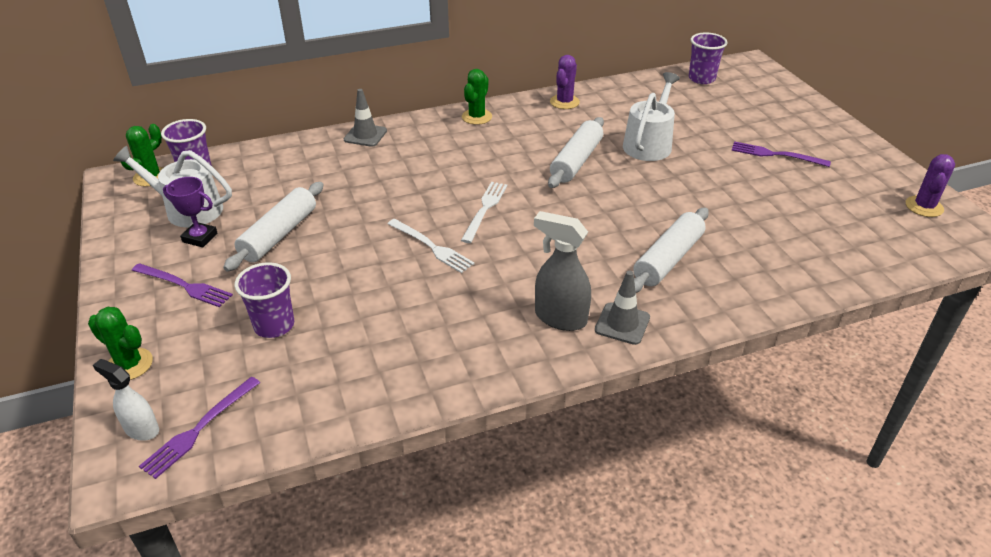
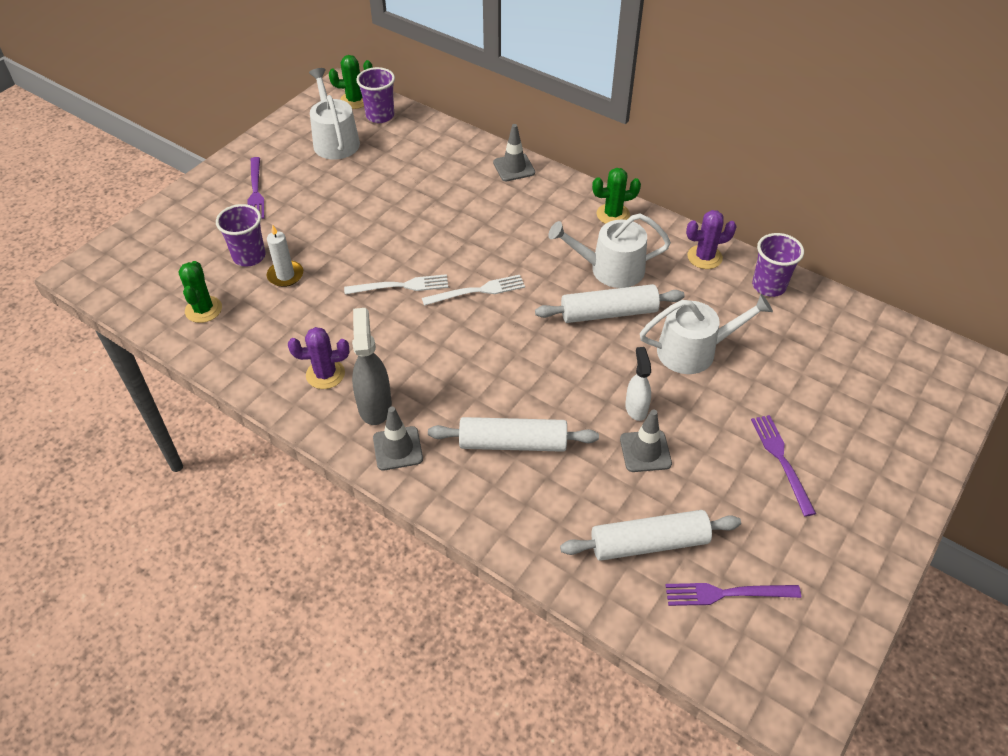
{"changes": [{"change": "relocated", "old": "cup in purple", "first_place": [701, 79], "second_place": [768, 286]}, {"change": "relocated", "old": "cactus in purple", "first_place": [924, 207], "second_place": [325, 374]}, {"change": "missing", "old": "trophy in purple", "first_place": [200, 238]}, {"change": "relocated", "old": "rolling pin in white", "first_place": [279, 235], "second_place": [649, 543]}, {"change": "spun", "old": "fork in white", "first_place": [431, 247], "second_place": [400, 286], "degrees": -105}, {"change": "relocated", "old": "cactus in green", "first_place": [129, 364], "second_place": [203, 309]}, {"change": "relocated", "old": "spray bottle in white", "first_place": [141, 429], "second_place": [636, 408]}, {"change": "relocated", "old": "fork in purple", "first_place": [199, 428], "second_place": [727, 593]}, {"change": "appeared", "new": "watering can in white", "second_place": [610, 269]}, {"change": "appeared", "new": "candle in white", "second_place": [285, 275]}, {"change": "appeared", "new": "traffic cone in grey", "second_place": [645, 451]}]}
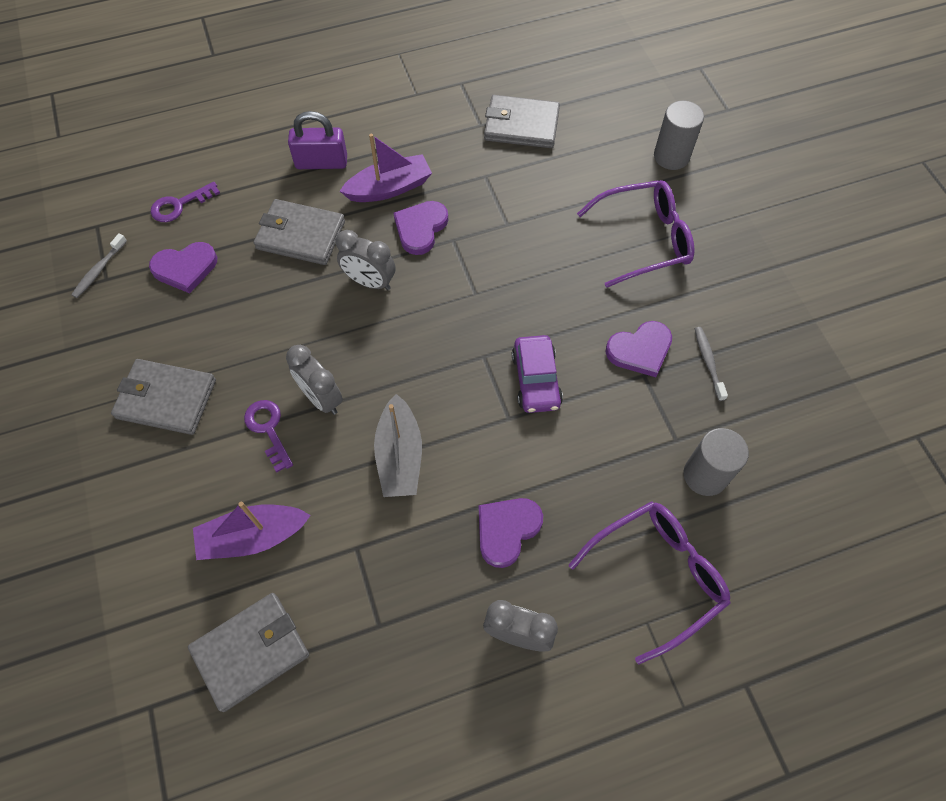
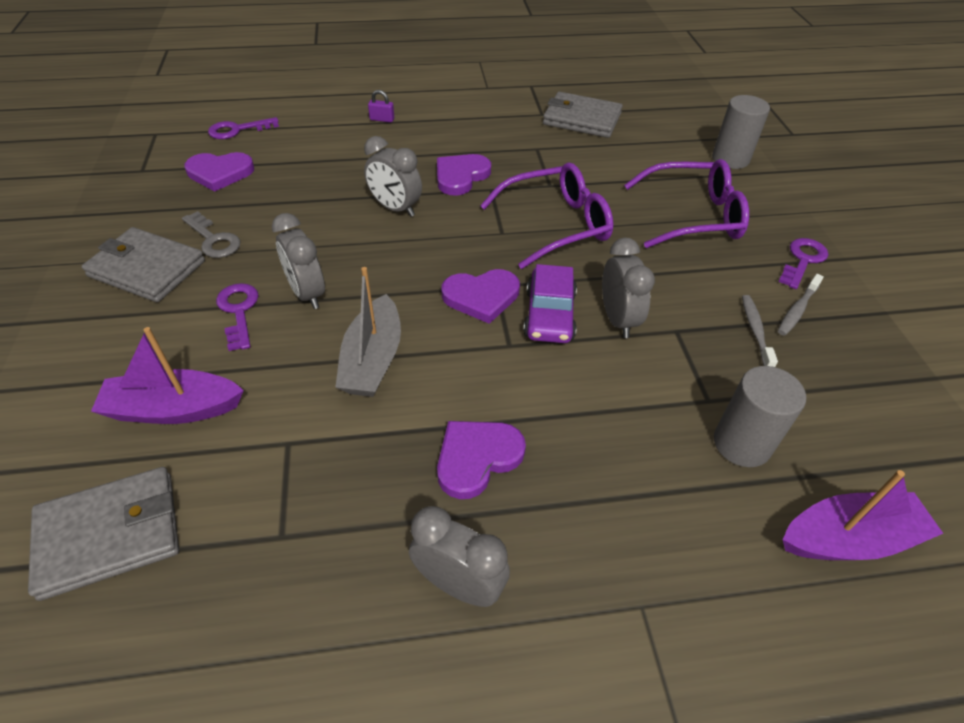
{"changes": [{"change": "size", "old": "padlock in purple", "first_place": [321, 162], "second_place": [382, 119], "factor": 0.48}, {"change": "relocated", "old": "boat in purple", "first_place": [389, 188], "second_place": [849, 538]}, {"change": "missing", "old": "wallet in grey", "first_place": [300, 235]}, {"change": "relocated", "old": "toothbrush in grey", "first_place": [99, 270], "second_place": [797, 310]}, {"change": "relocated", "old": "heart in purple", "first_place": [640, 350], "second_place": [481, 297]}, {"change": "relocated", "old": "glasses in purple", "first_place": [657, 576], "second_place": [556, 225]}, {"change": "appeared", "new": "key in grey", "second_place": [214, 240]}, {"change": "appeared", "new": "clock in grey", "second_place": [618, 319]}, {"change": "appeared", "new": "key in purple", "second_place": [803, 260]}]}
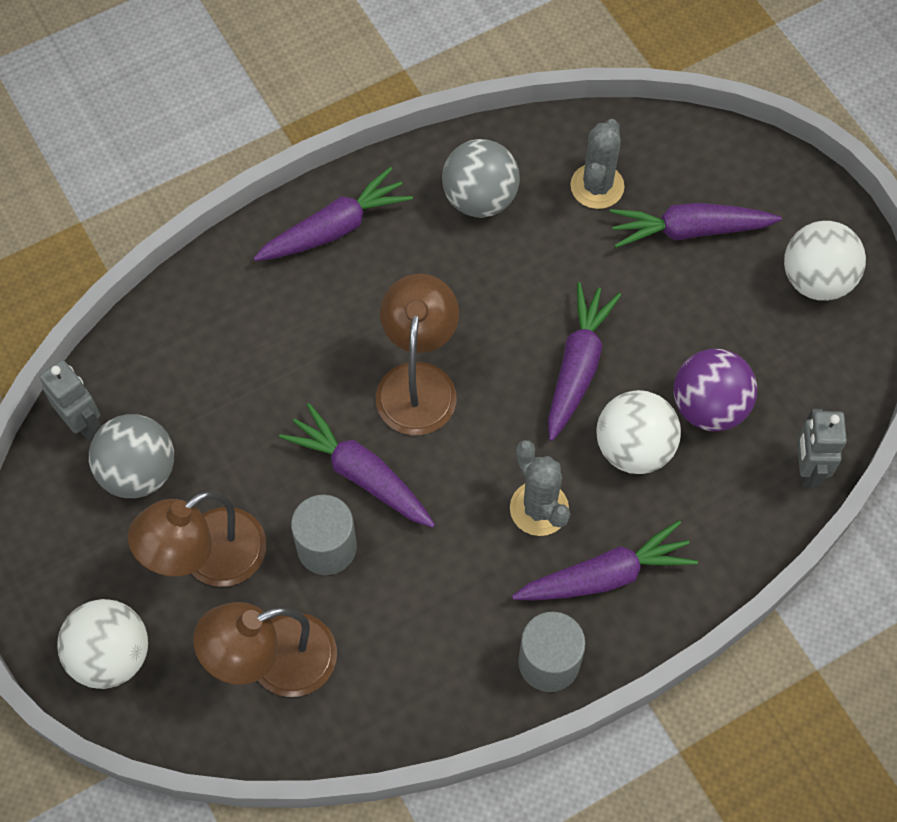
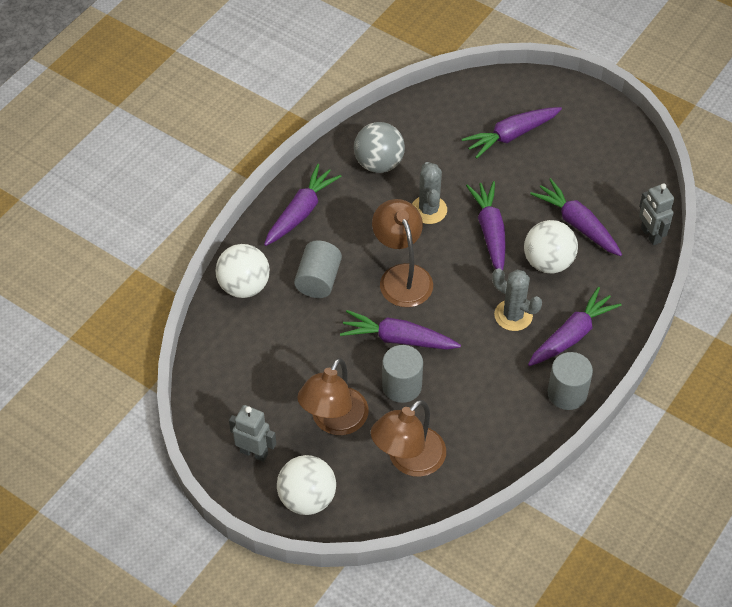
{"changes": [{"change": "relocated", "old": "cactus in grey", "first_place": [597, 186], "second_place": [429, 210]}, {"change": "relocated", "old": "ball in white", "first_place": [816, 280], "second_place": [244, 286]}, {"change": "exchanged", "old": "ball in purple", "new": "carrot in purple", "first_place": [709, 407], "second_place": [577, 224]}, {"change": "relocated", "old": "robot in grey", "first_place": [83, 423], "second_place": [254, 452]}, {"change": "missing", "old": "ball in grey", "first_place": [139, 472]}, {"change": "appeared", "new": "cylinder in grey", "second_place": [318, 280]}]}
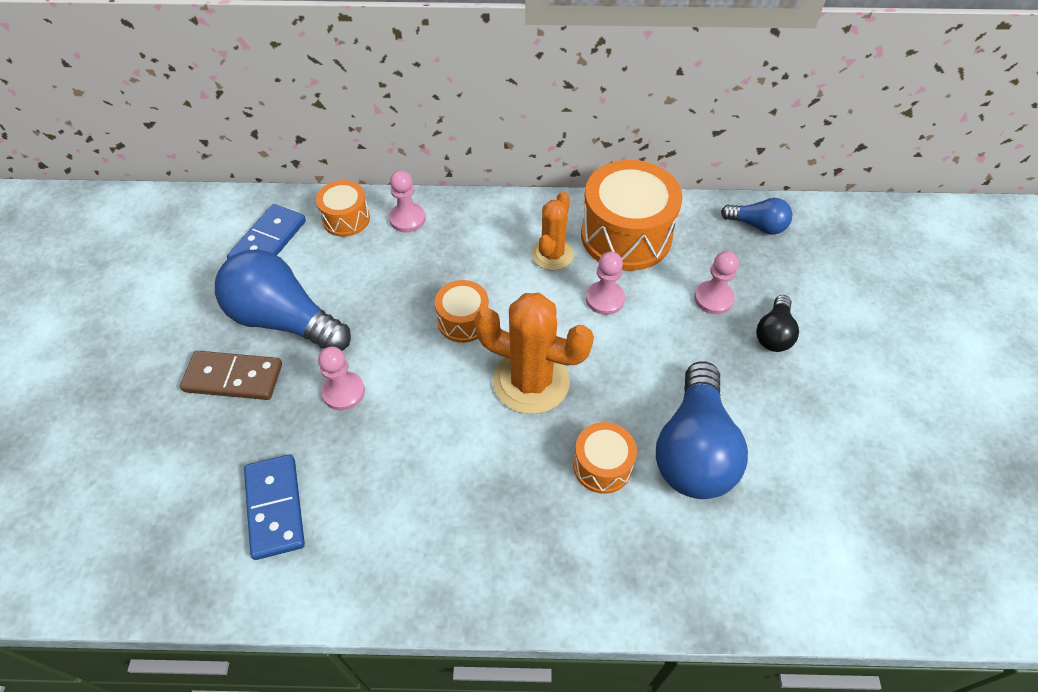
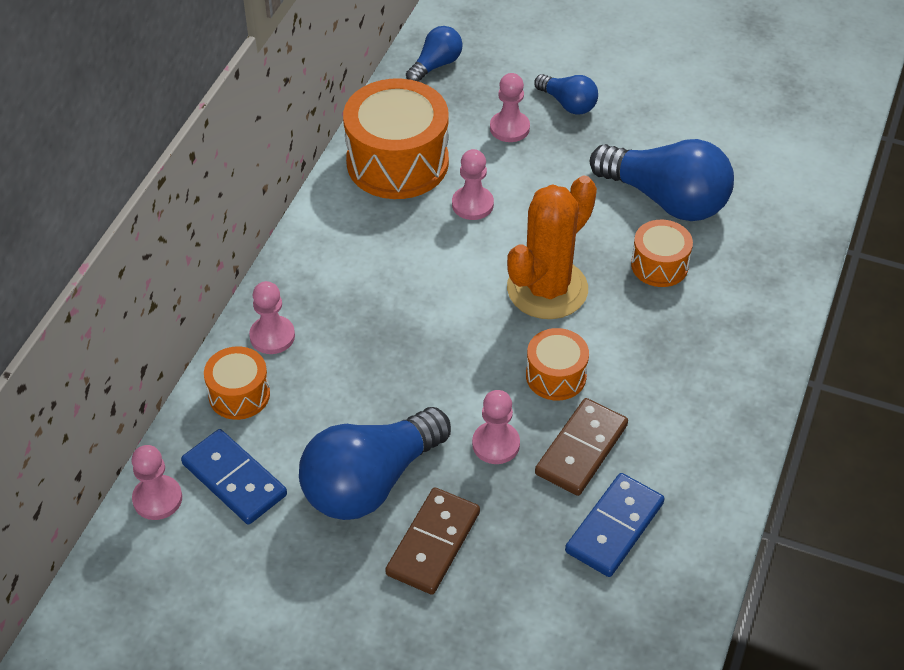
{"changes": [{"change": "missing", "old": "cactus in orange", "first_place": [552, 254]}, {"change": "relocated", "old": "drum in orange", "first_place": [463, 321], "second_place": [556, 376]}, {"change": "colour", "old": "light bulb in black", "new": "light bulb in blue", "first_place": [774, 333], "second_place": [568, 104]}, {"change": "spun", "old": "domino in blue", "first_place": [275, 508], "second_place": [614, 527], "degrees": -60}, {"change": "appeared", "new": "domino in brown", "second_place": [581, 449]}, {"change": "appeared", "new": "pawn in pink", "second_place": [157, 499]}]}
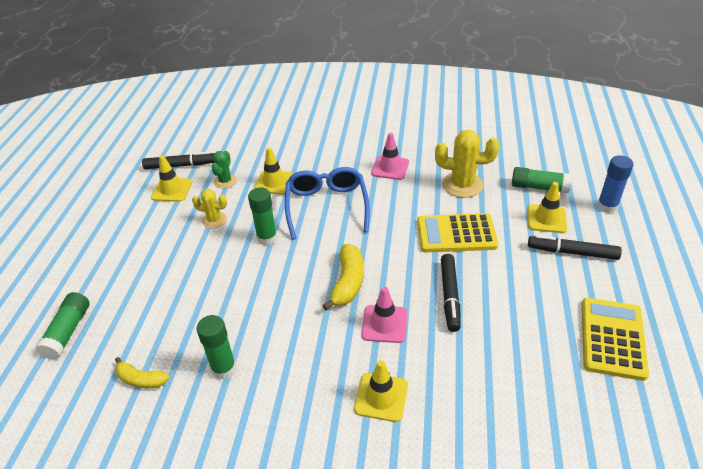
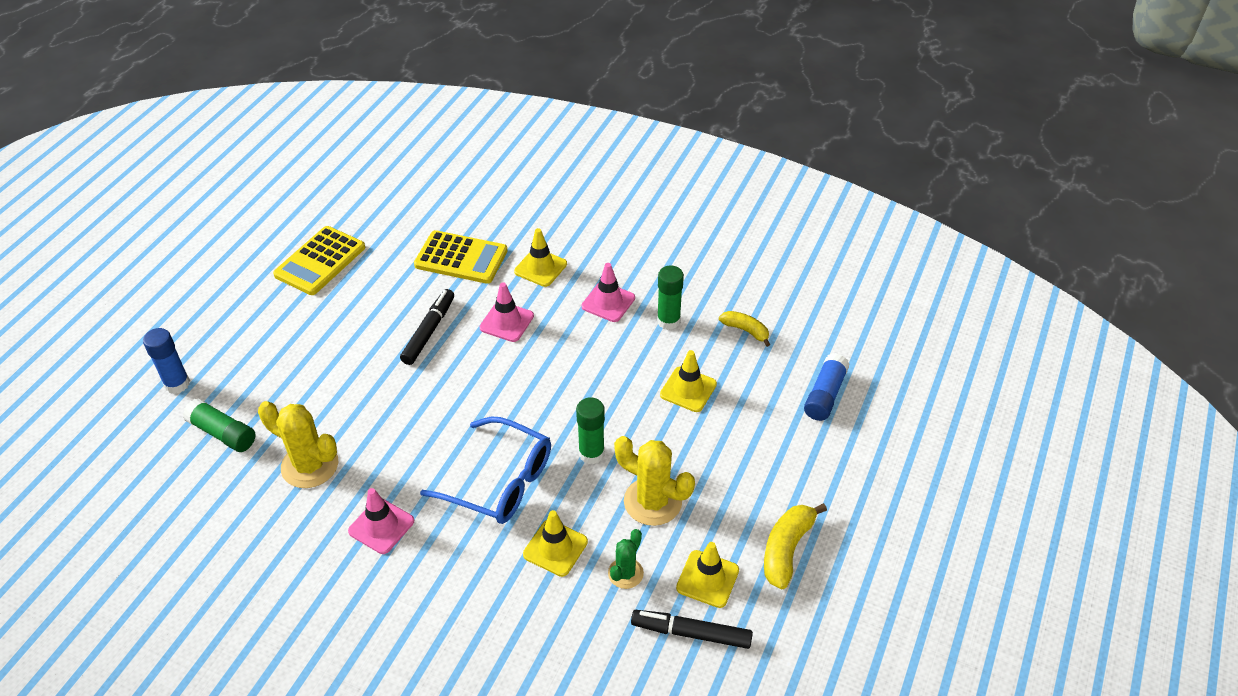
{"changes": [{"change": "spun", "old": "glasses in blue", "first_place": [326, 206], "second_place": [500, 481], "degrees": -75}, {"change": "relocated", "old": "traffic cone in yellow", "first_place": [546, 219], "second_place": [688, 389]}, {"change": "size", "old": "cactus in yellow", "first_place": [214, 220], "second_place": [652, 501], "factor": 1.72}, {"change": "relocated", "old": "calculator in yellow", "first_place": [456, 234], "second_place": [461, 258]}, {"change": "missing", "old": "marker in black", "first_place": [572, 252]}, {"change": "relocated", "old": "banana in yellow", "first_place": [348, 282], "second_place": [786, 549]}, {"change": "colour", "old": "glue stick in green", "new": "glue stick in blue", "first_place": [68, 332], "second_place": [825, 395]}, {"change": "appeared", "new": "traffic cone in pink", "second_place": [608, 302]}]}
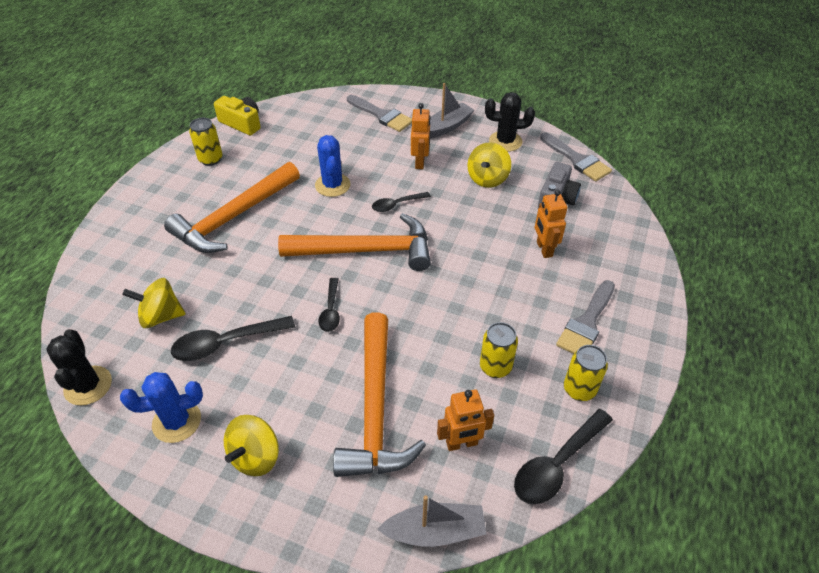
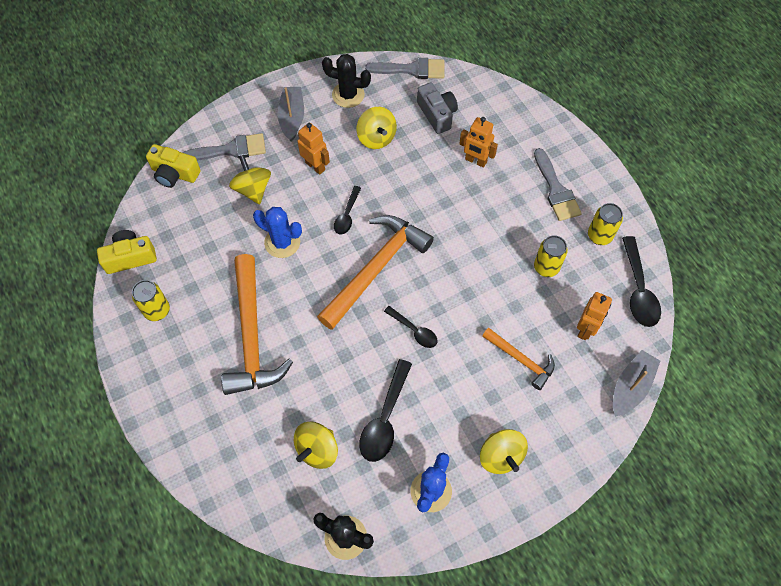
{"changes": [{"change": "spun", "old": "cactus in black", "first_place": [505, 141], "second_place": [348, 95], "degrees": 60}, {"change": "size", "old": "hammer in orange", "first_place": [375, 409], "second_place": [521, 360], "factor": 0.54}, {"change": "appeared", "new": "camera in yellow", "second_place": [174, 174]}, {"change": "appeared", "new": "spinning top in yellow", "second_place": [253, 189]}]}
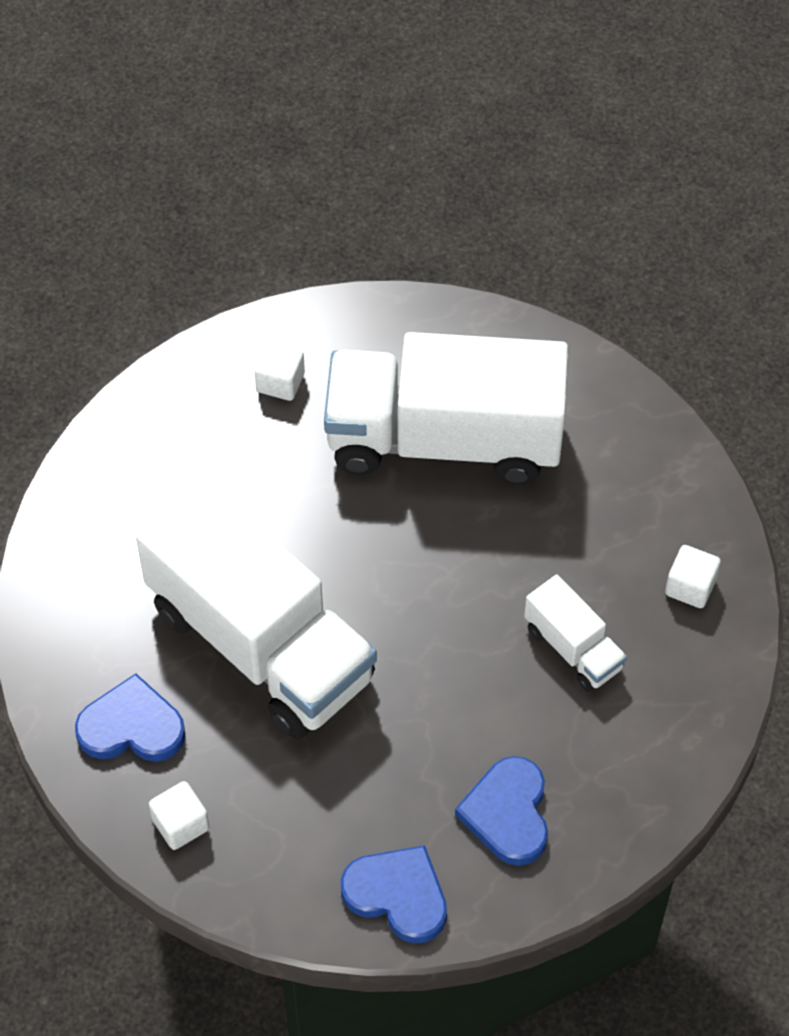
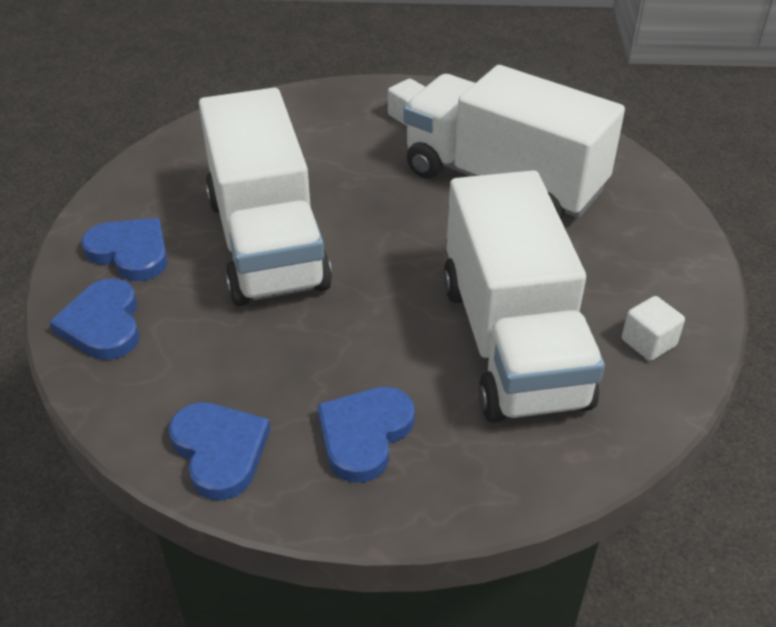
{"changes": [{"change": "size", "old": "truck in white", "first_place": [573, 648], "second_place": [512, 342], "factor": 2.25}, {"change": "exchanged", "old": "cube in white", "new": "heart in blue", "first_place": [181, 824], "second_place": [103, 324]}]}
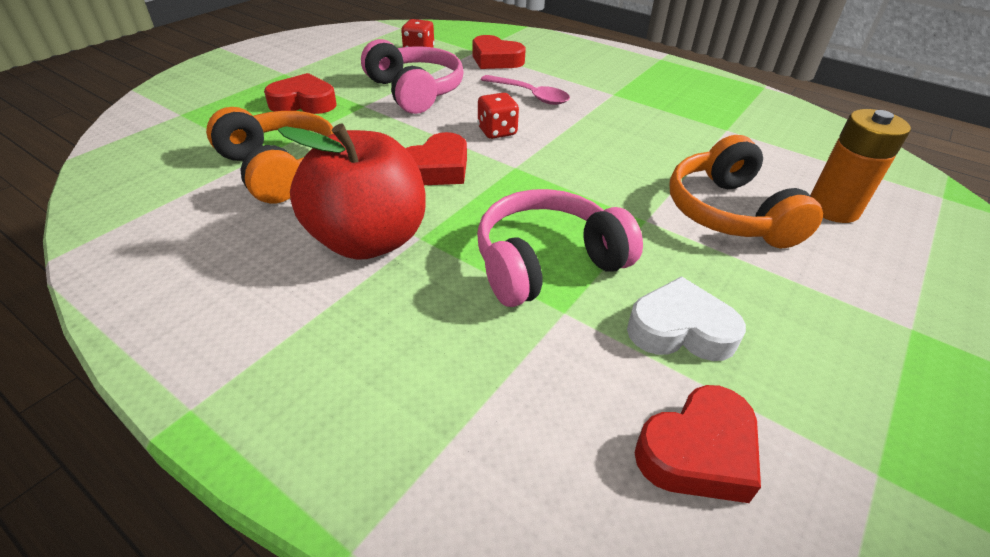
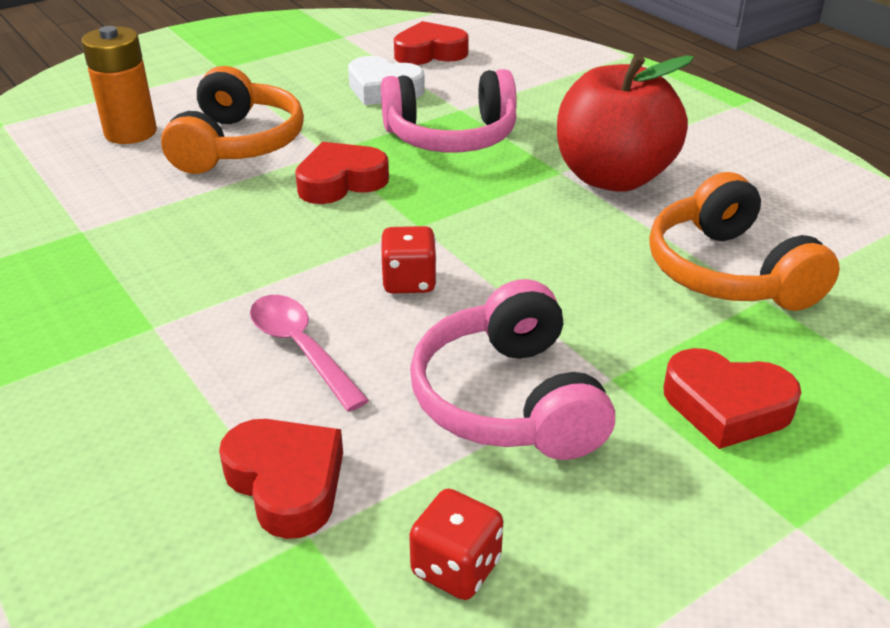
{"changes": [{"change": "relocated", "old": "heart in red", "first_place": [437, 169], "second_place": [341, 182]}]}
